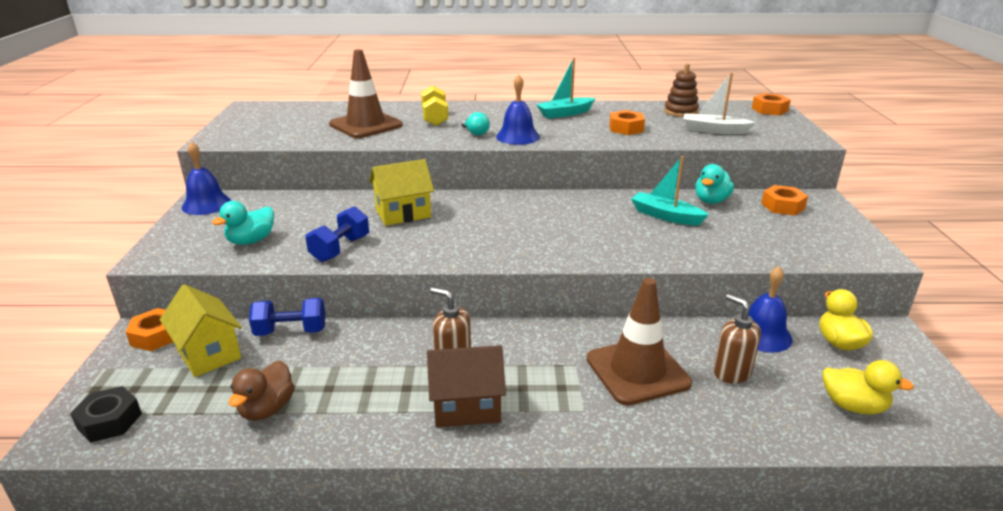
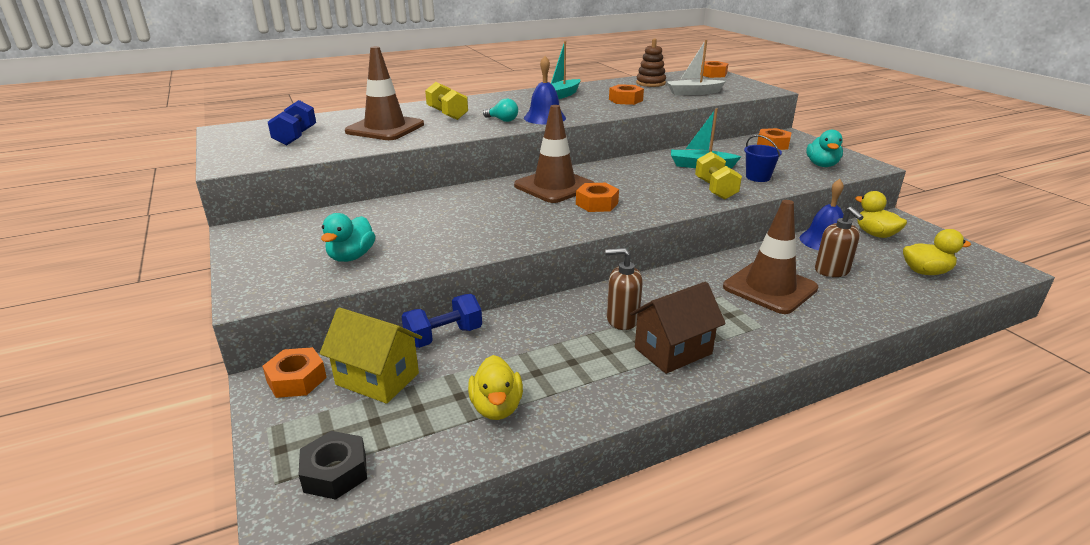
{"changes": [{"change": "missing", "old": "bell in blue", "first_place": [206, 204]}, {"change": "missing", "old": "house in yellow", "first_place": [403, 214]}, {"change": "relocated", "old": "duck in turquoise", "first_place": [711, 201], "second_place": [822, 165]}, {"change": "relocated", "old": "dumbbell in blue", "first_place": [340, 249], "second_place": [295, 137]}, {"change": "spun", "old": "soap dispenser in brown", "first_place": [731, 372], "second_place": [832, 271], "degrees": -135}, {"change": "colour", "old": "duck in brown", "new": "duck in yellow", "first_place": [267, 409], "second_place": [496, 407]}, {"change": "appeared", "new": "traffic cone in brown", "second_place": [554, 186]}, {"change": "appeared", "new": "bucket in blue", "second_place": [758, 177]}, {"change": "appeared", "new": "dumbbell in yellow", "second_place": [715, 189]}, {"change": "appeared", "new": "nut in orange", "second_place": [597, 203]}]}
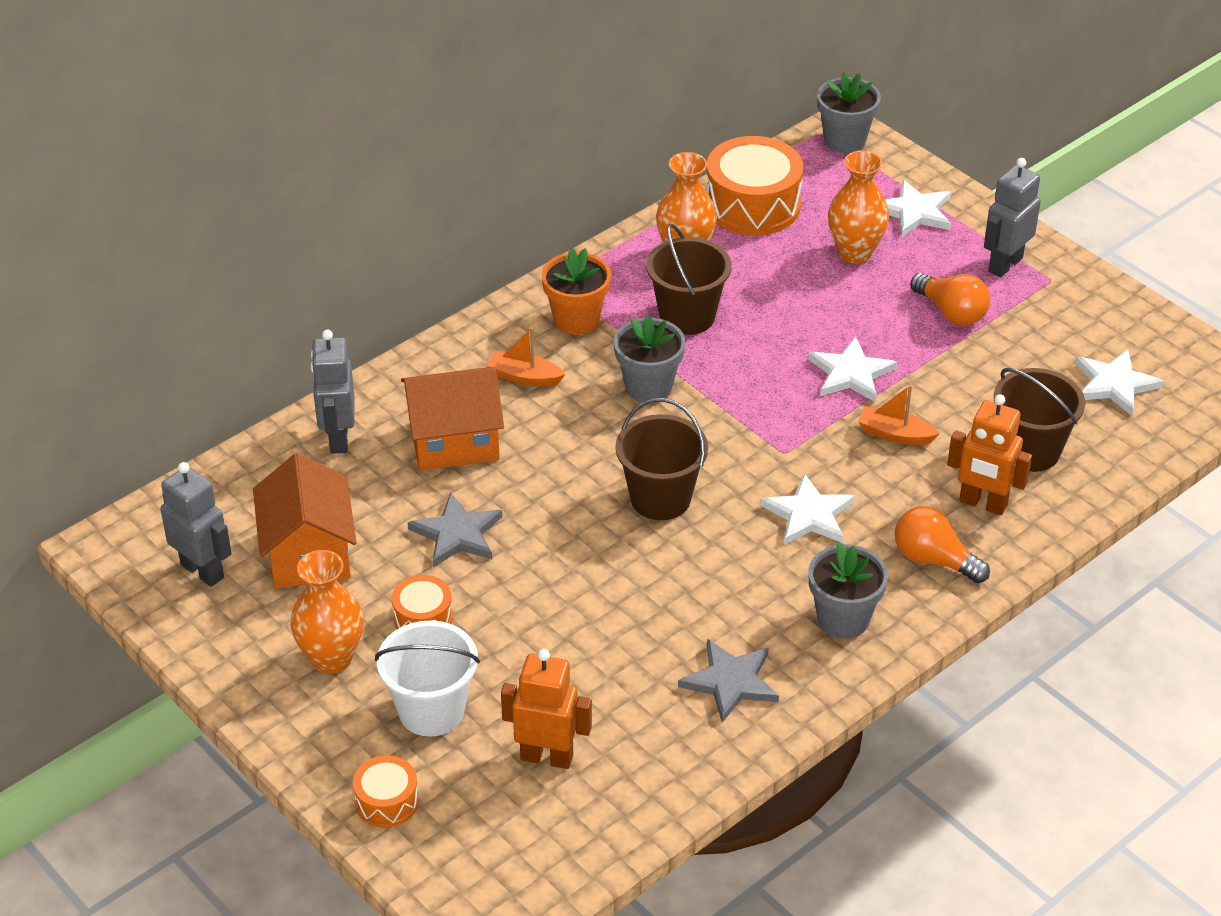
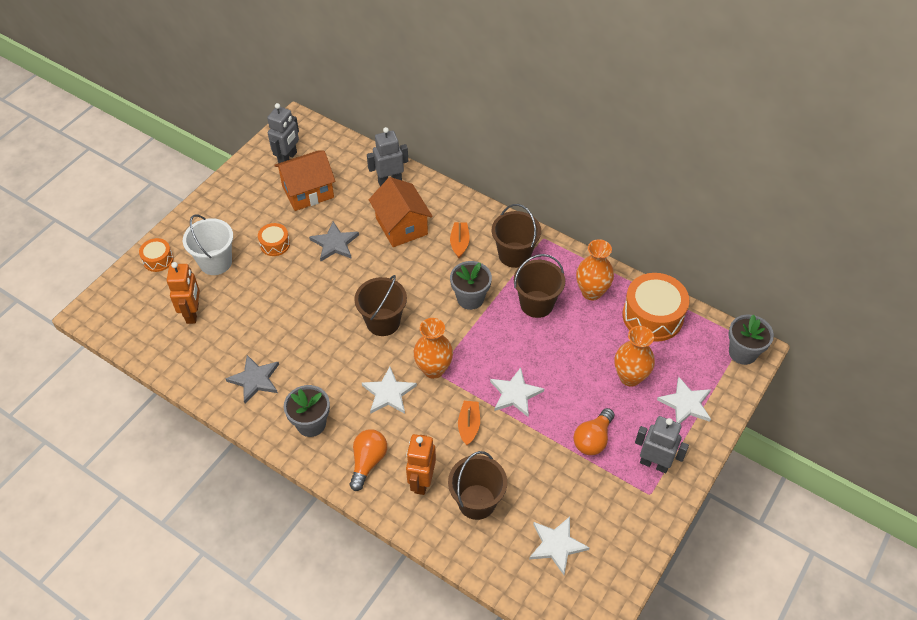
{"changes": [{"change": "exchanged", "old": "flower pot in orange", "new": "bucket in brown", "first_place": [576, 319], "second_place": [514, 255]}, {"change": "relocated", "old": "vase in orange", "first_place": [332, 658], "second_place": [433, 369]}]}
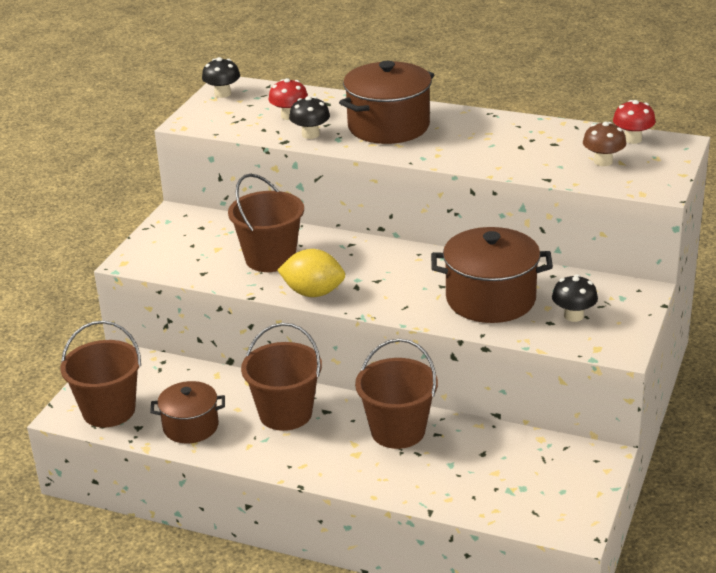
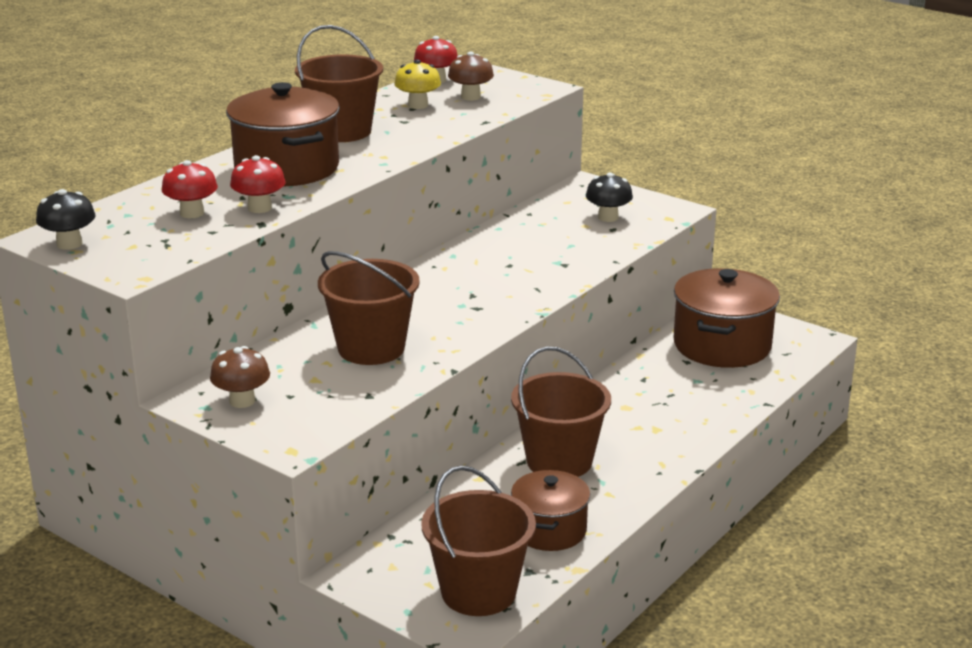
{"changes": [{"change": "colour", "old": "mushroom in black", "new": "mushroom in red", "first_place": [310, 134], "second_place": [259, 208]}, {"change": "relocated", "old": "pot in brown", "first_place": [490, 299], "second_place": [722, 345]}, {"change": "missing", "old": "lemon in yellow", "first_place": [313, 293]}, {"change": "relocated", "old": "bucket in brown", "first_place": [398, 431], "second_place": [342, 131]}, {"change": "appeared", "new": "mushroom in yellow", "second_place": [418, 105]}, {"change": "appeared", "new": "mushroom in brown", "second_place": [242, 401]}]}
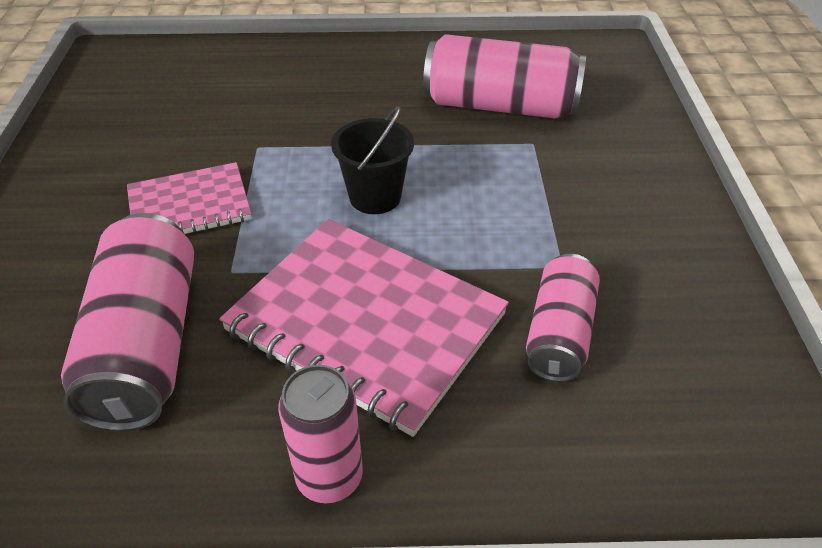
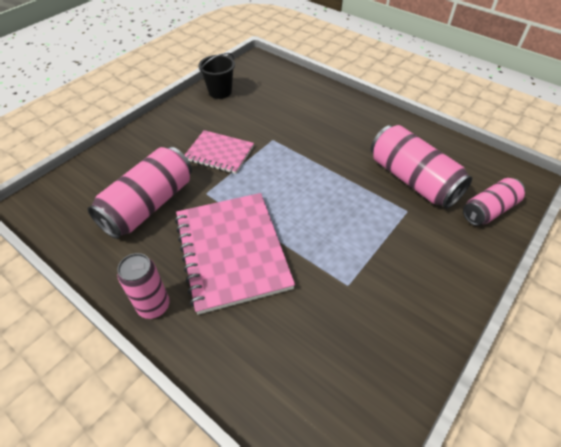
{"changes": [{"change": "relocated", "old": "bucket in black", "first_place": [375, 197], "second_place": [220, 92]}, {"change": "relocated", "old": "can in pink", "first_place": [559, 333], "second_place": [488, 210]}]}
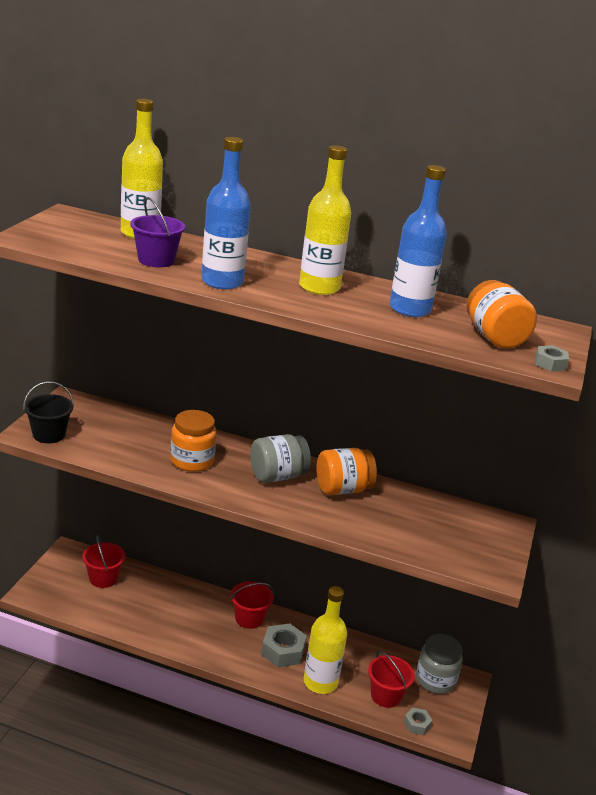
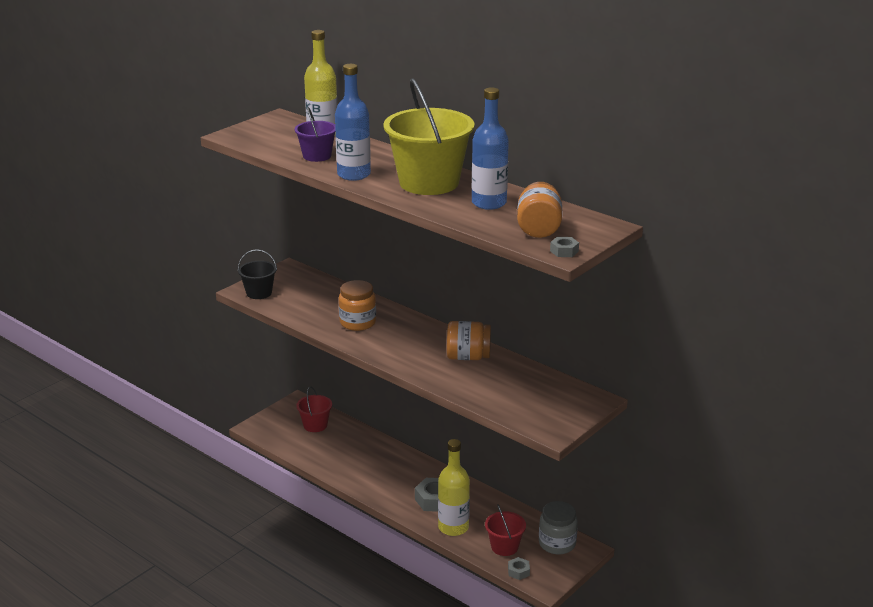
{"changes": [{"change": "exchanged", "old": "bottle in yellow", "new": "bucket in yellow", "first_place": [319, 287], "second_place": [429, 182]}, {"change": "missing", "old": "jar in grey", "first_place": [277, 476]}, {"change": "missing", "old": "bucket in red", "first_place": [249, 618]}]}
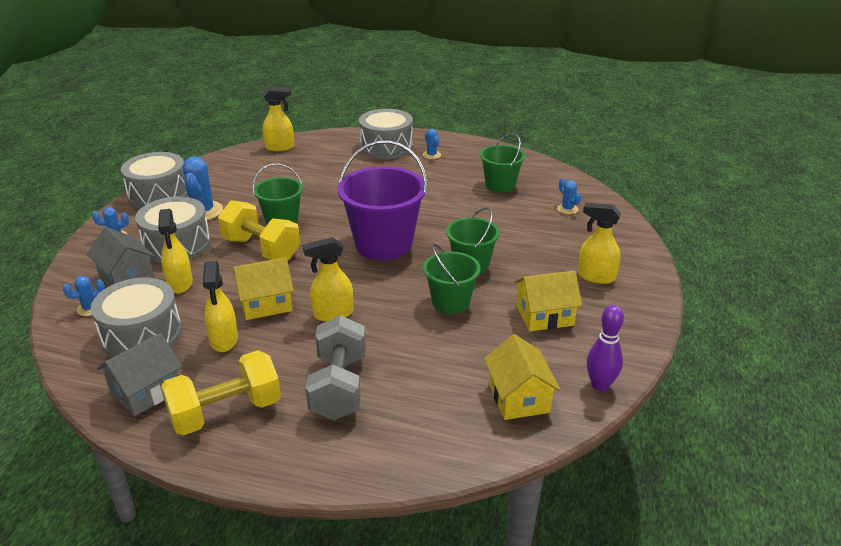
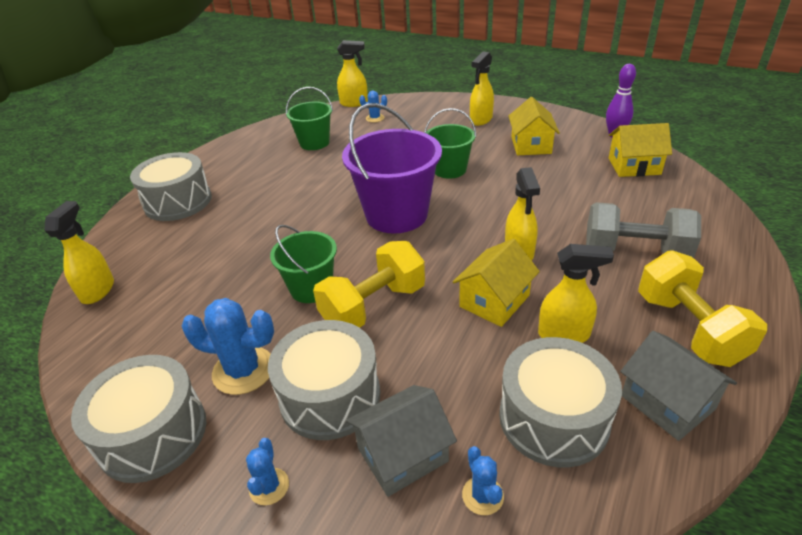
{"changes": [{"change": "missing", "old": "cactus in blue", "first_place": [431, 155]}, {"change": "relocated", "old": "spray bottle in yellow", "first_place": [180, 284], "second_place": [354, 103]}, {"change": "missing", "old": "bucket in green", "first_place": [450, 302]}, {"change": "spun", "old": "house in yellow", "first_place": [266, 303], "second_place": [494, 301], "degrees": 45}]}
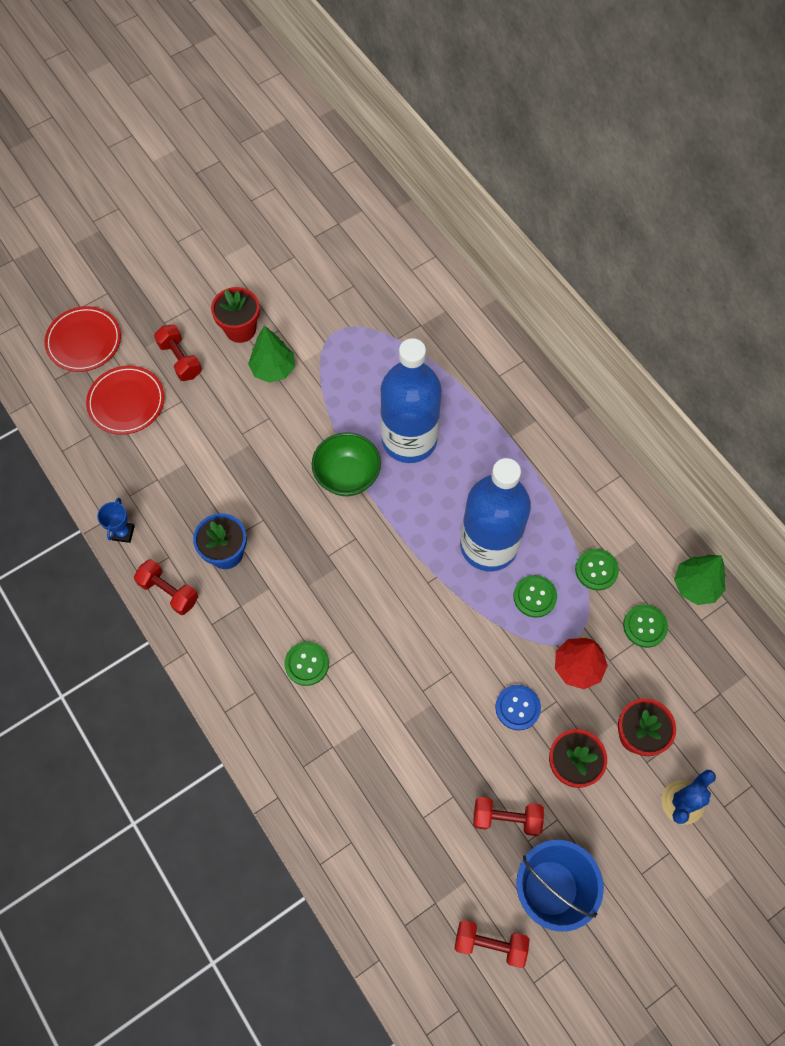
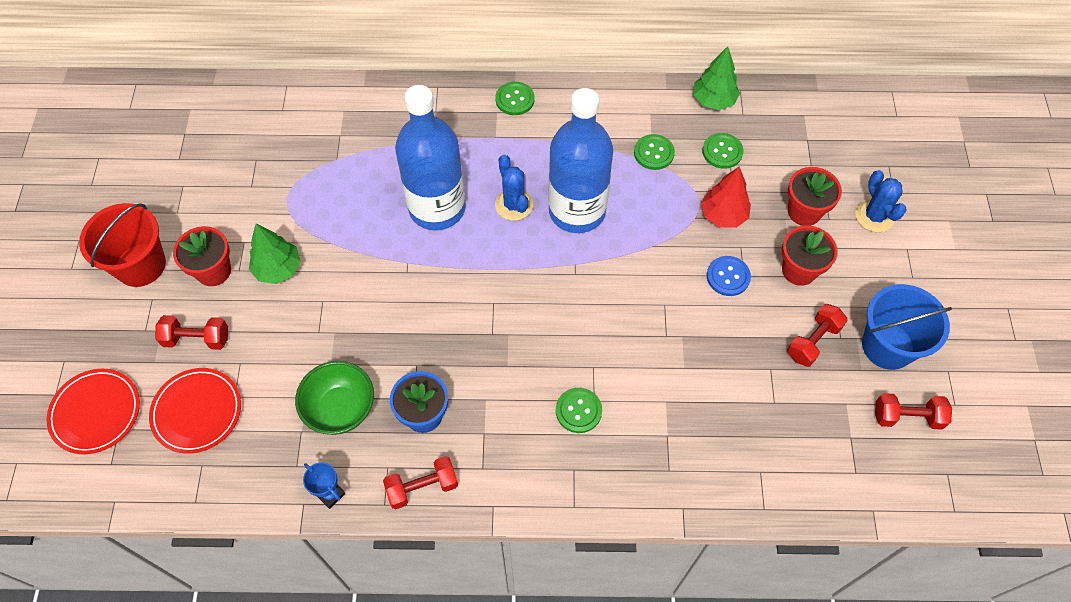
{"changes": [{"change": "relocated", "old": "bowl in green", "first_place": [347, 476], "second_place": [340, 409]}, {"change": "relocated", "old": "button in green", "first_place": [534, 596], "second_place": [515, 99]}, {"change": "spun", "old": "dumbbell in red", "first_place": [490, 943], "second_place": [907, 417], "degrees": 45}, {"change": "appeared", "new": "cactus in blue", "second_place": [514, 205]}, {"change": "appeared", "new": "bucket in red", "second_place": [140, 265]}]}
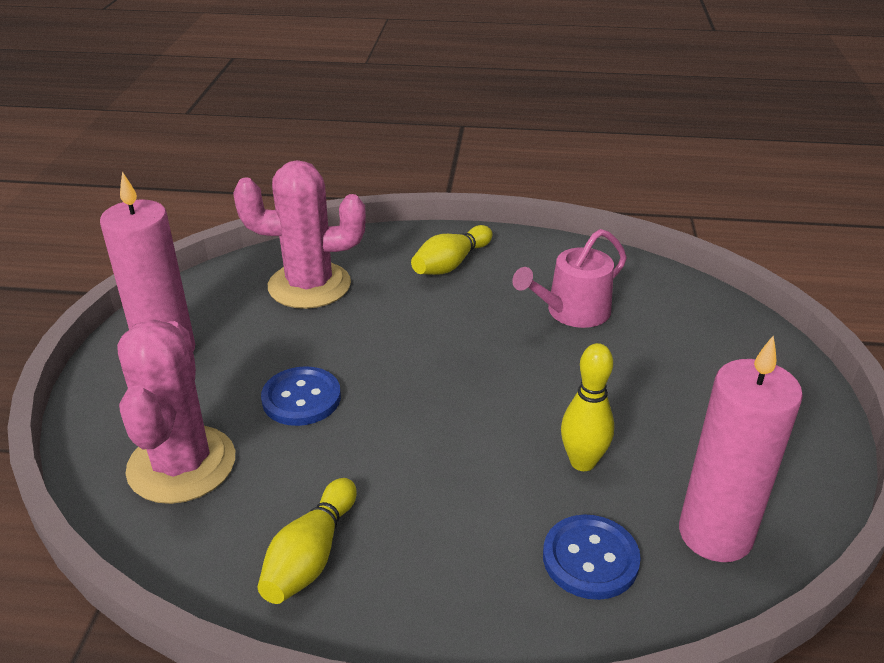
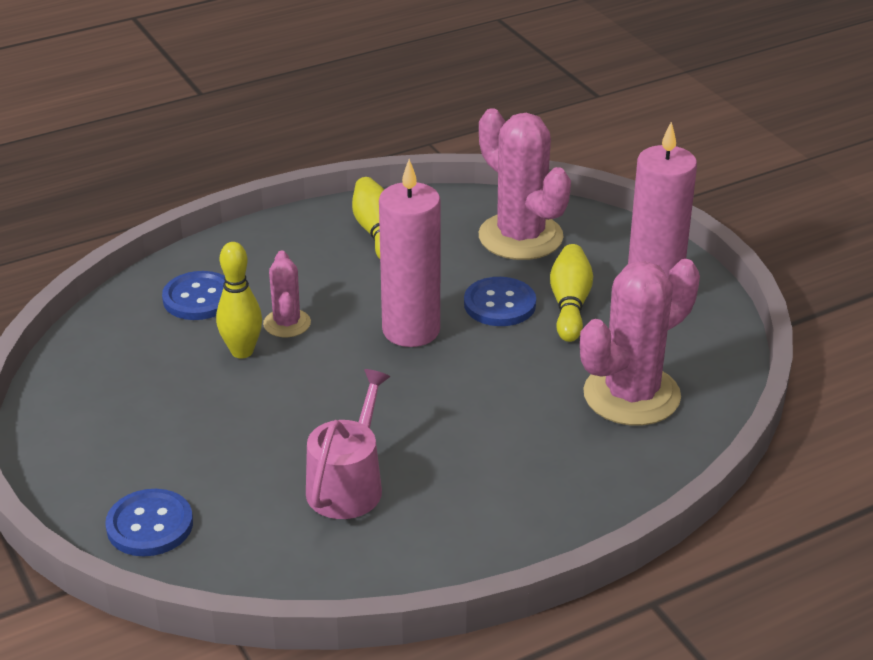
{"changes": [{"change": "relocated", "old": "bowling pin in yellow", "first_place": [451, 264], "second_place": [570, 305]}, {"change": "relocated", "old": "candle in pink", "first_place": [715, 534], "second_place": [411, 330]}, {"change": "appeared", "new": "cactus in pink", "second_place": [287, 323]}, {"change": "appeared", "new": "button in blue", "second_place": [150, 525]}]}
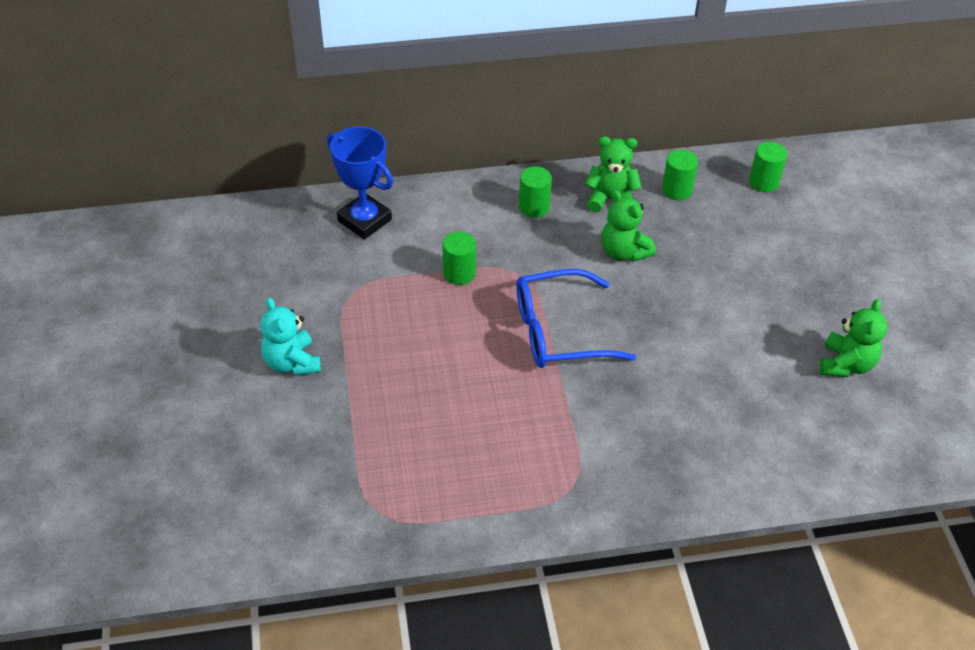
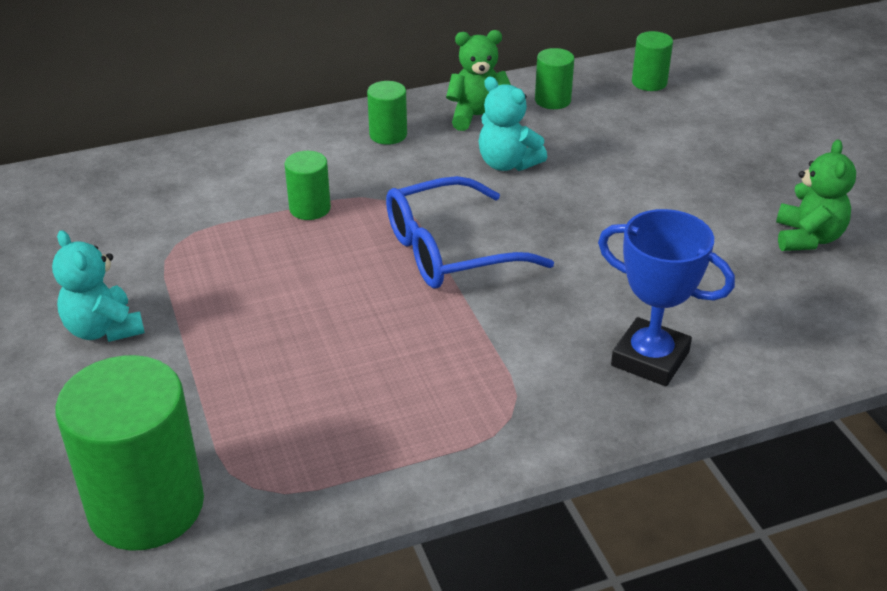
{"changes": [{"change": "relocated", "old": "trophy in blue", "first_place": [364, 220], "second_place": [650, 359]}, {"change": "colour", "old": "teddy bear in green", "new": "teddy bear in turquoise", "first_place": [623, 252], "second_place": [507, 164]}, {"change": "appeared", "new": "cylinder in green", "second_place": [146, 506]}]}
